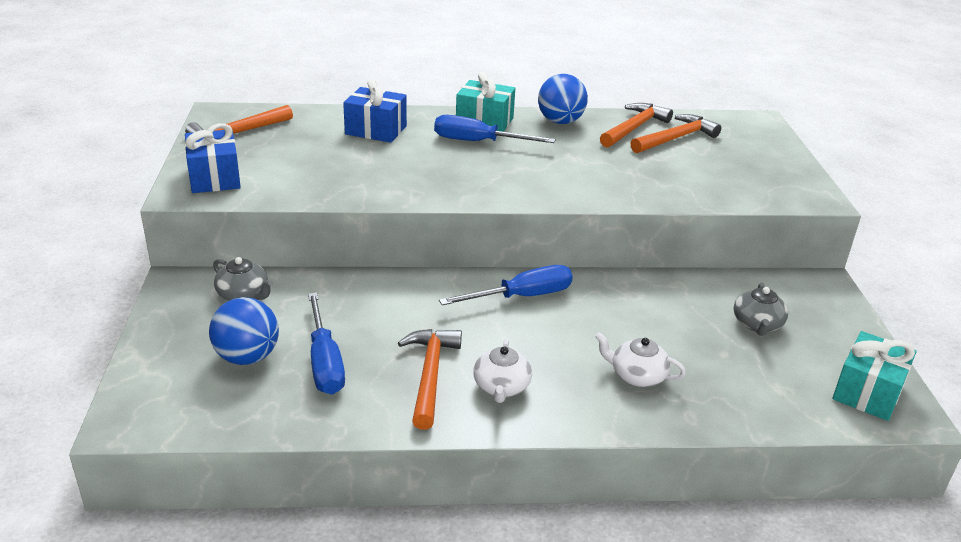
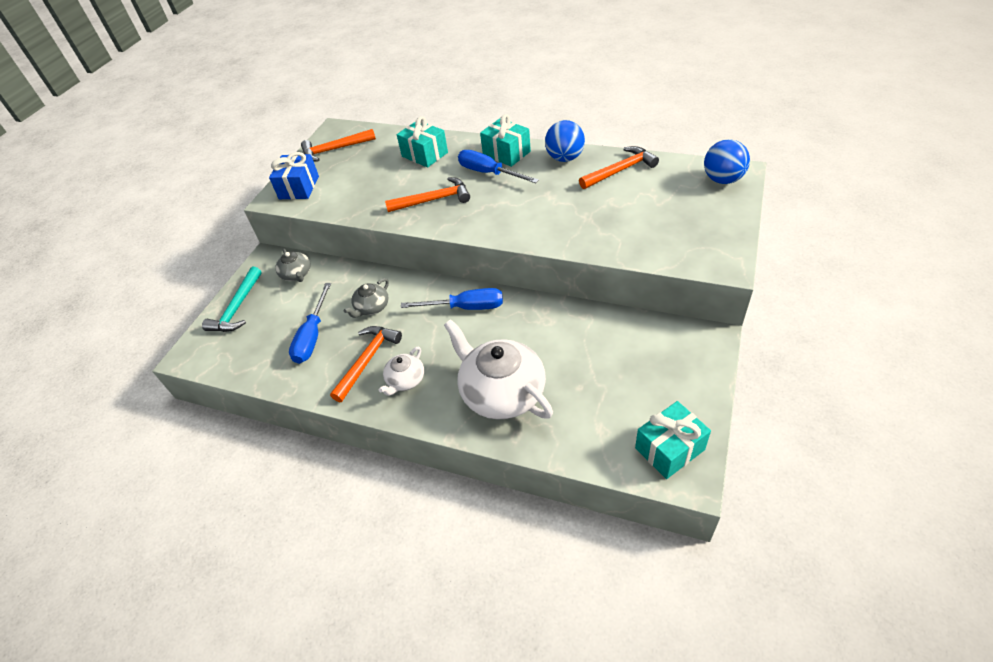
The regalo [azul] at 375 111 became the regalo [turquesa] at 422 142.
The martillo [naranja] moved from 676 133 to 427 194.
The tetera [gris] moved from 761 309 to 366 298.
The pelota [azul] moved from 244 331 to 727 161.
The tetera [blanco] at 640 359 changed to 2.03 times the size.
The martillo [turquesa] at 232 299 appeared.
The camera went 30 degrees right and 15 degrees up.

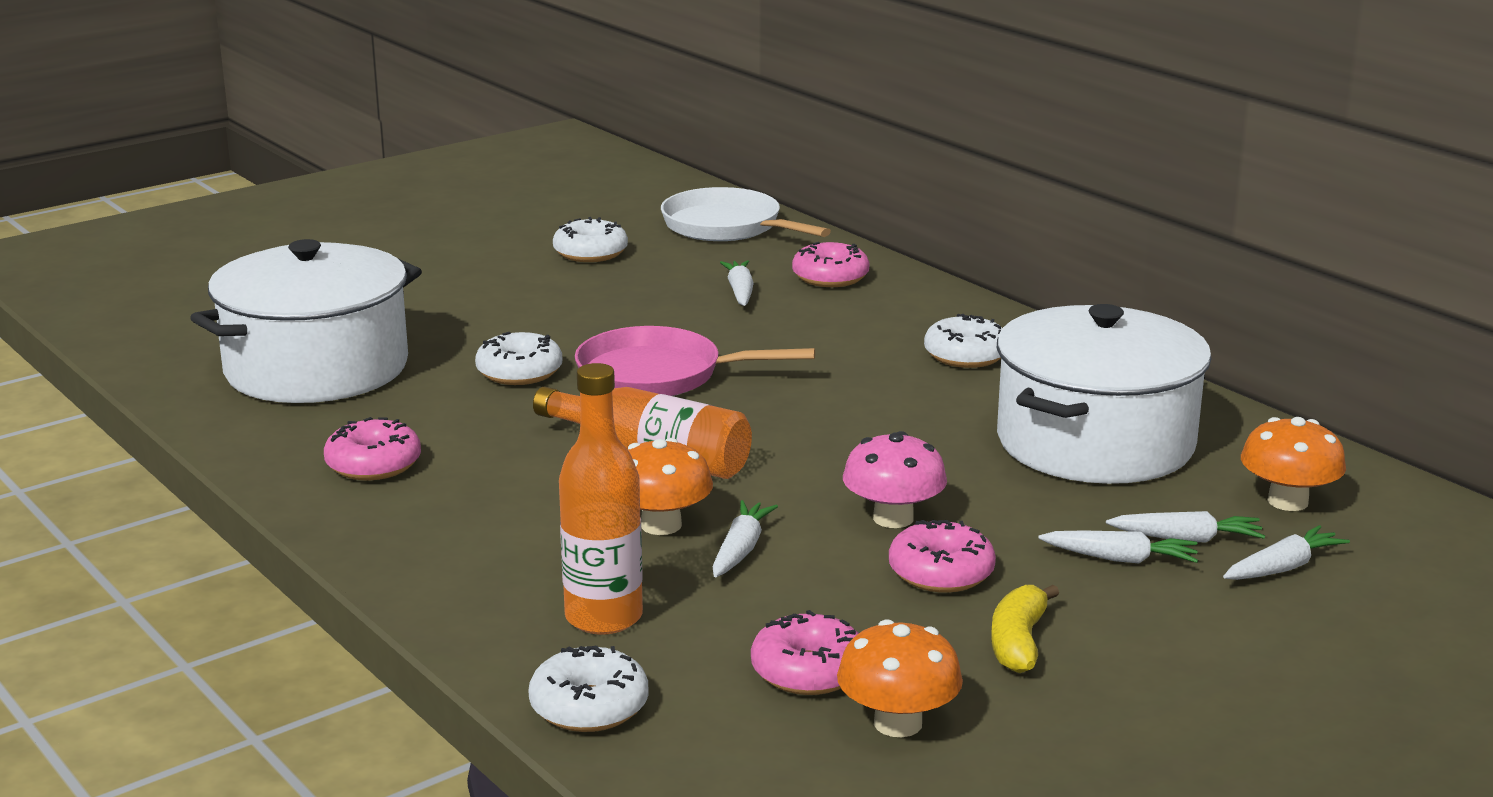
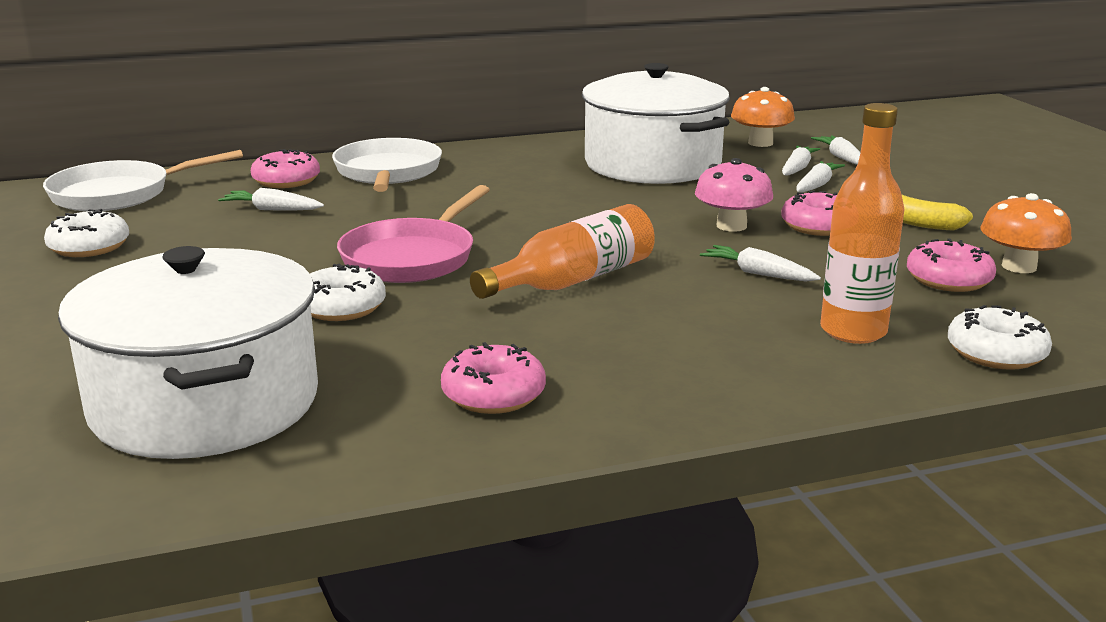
The rosquilla [blanco] at 963 341 disappeared.
The seta [naranja] at 670 486 disappeared.
The sartén [blanco] at 387 165 appeared.
The camera went 70 degrees left and 0 degrees up.

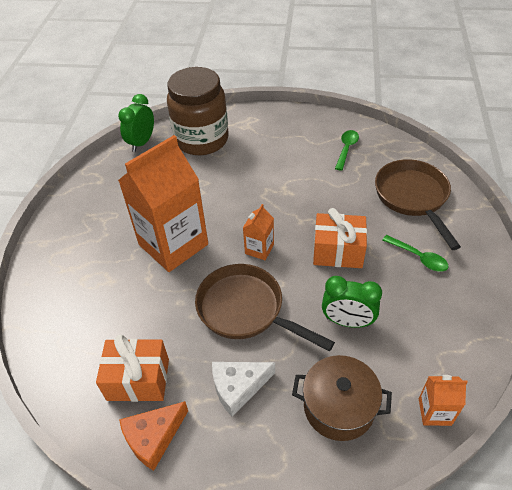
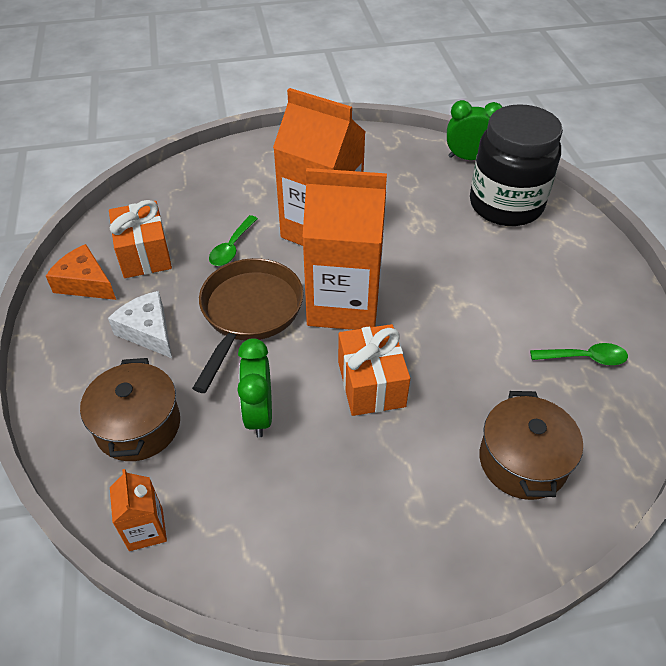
The tarro [marrón] at 198 111 became the tarro [negro] at 516 165.
The sartén [marrón] at 418 204 was replaced by the olla [marrón] at 531 445.
The cartón de leche [naranja] at 258 232 changed to 2.29 times the size.
The cuchara [verde] moved from 416 253 to 233 240.
The camera went 70 degrees right and 0 degrees up.

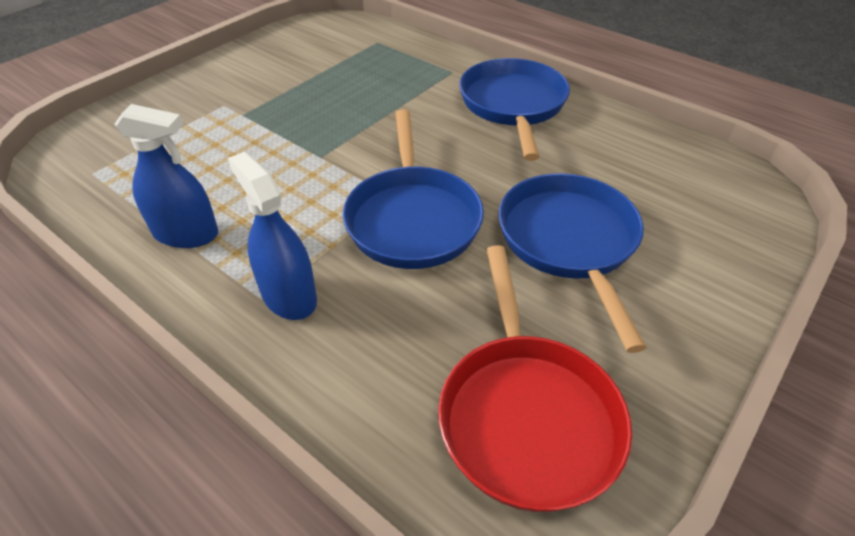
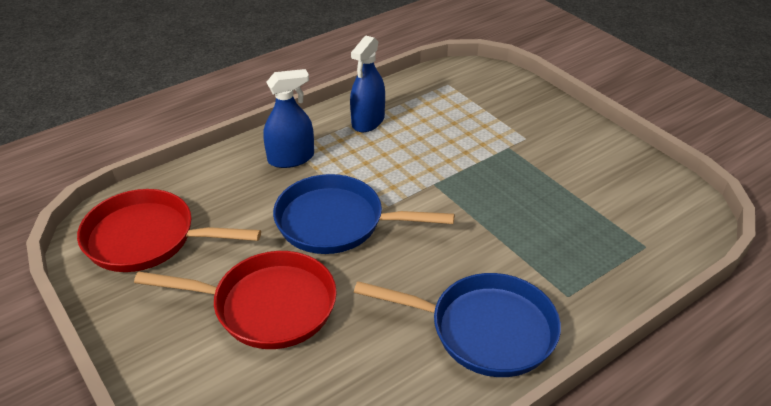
The sartén [azul] at 573 263 became the sartén [rojo] at 235 300.
The camera went 105 degrees right and 5 degrees down.

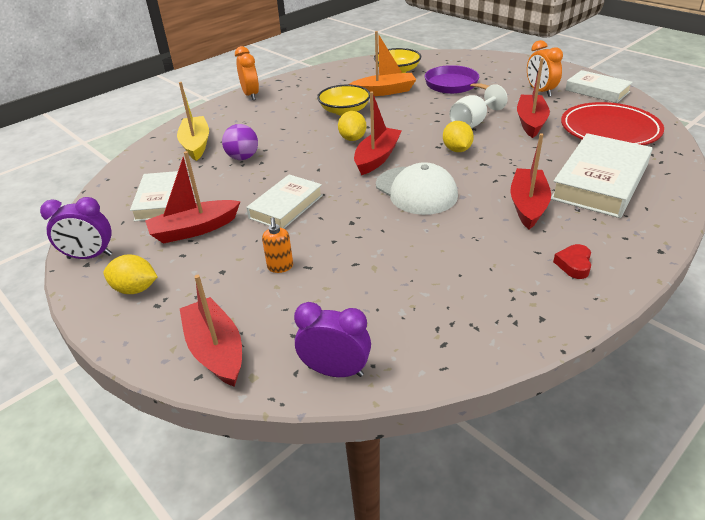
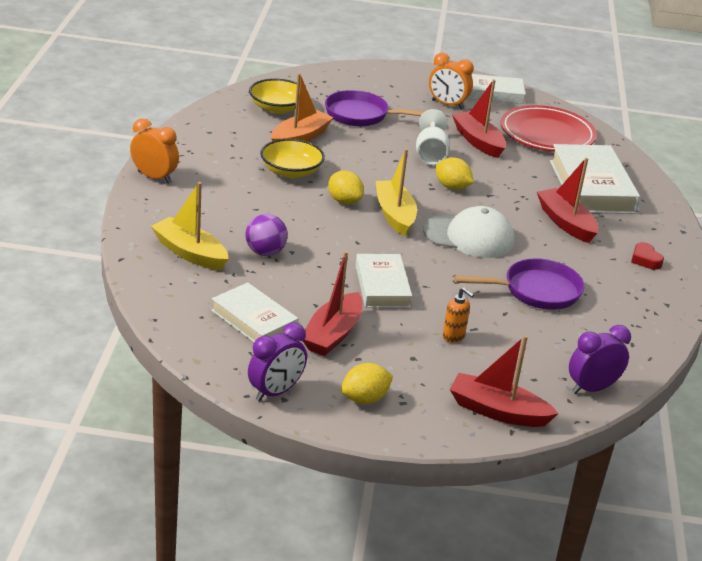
The barco [rojo] at 378 133 became the barco [amarillo] at 396 192.
The sartén [morado] at 519 284 appeared.
The camera went 45 degrees left and 5 degrees down.

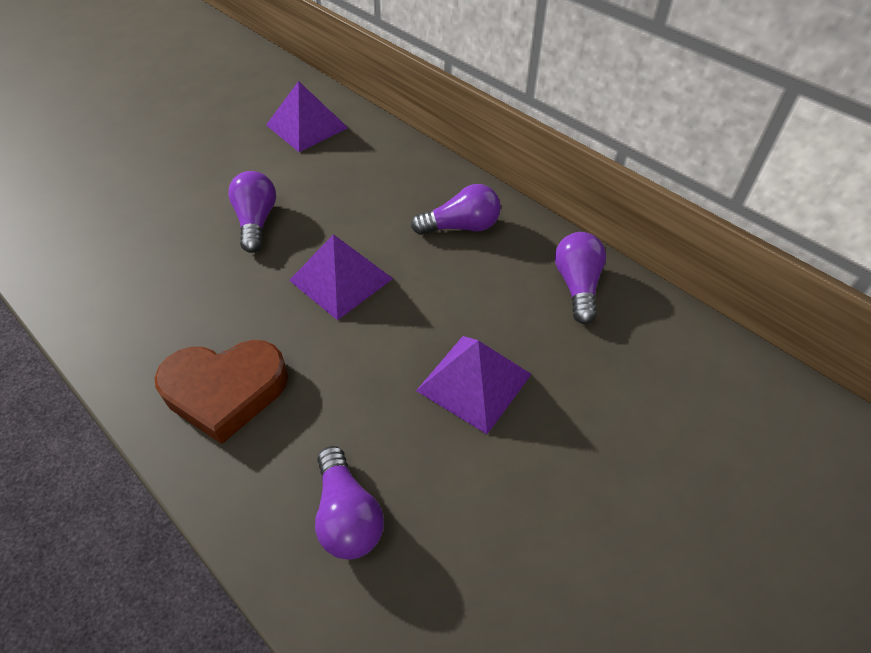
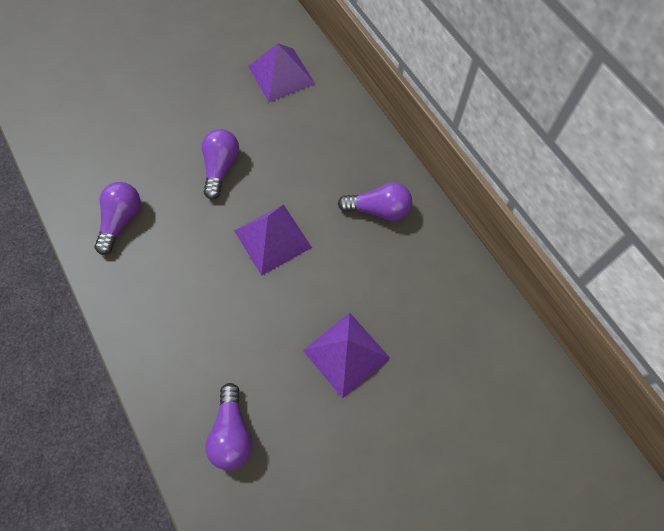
The bombilla [morado] moved from 580 278 to 117 218.
The corazón [marrón] at 221 392 disappeared.
The camera went 15 degrees right and 15 degrees up.

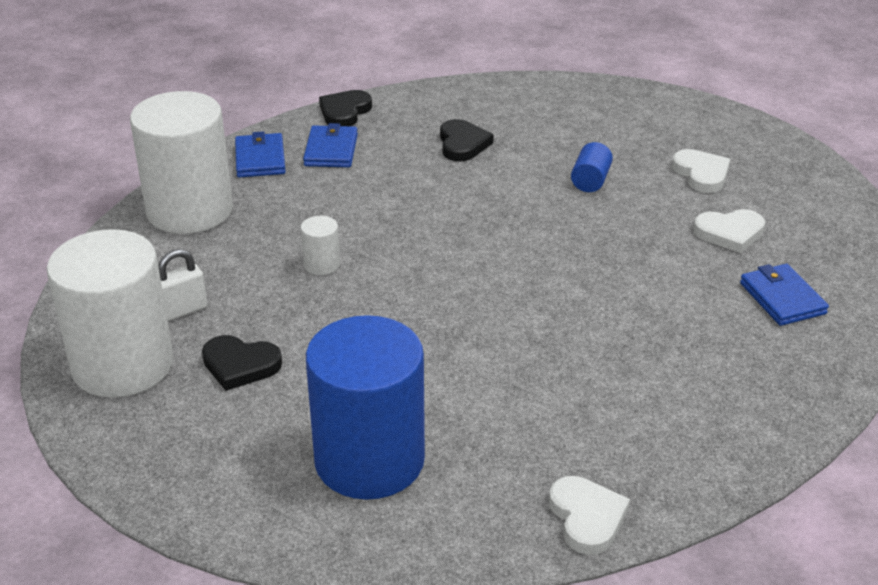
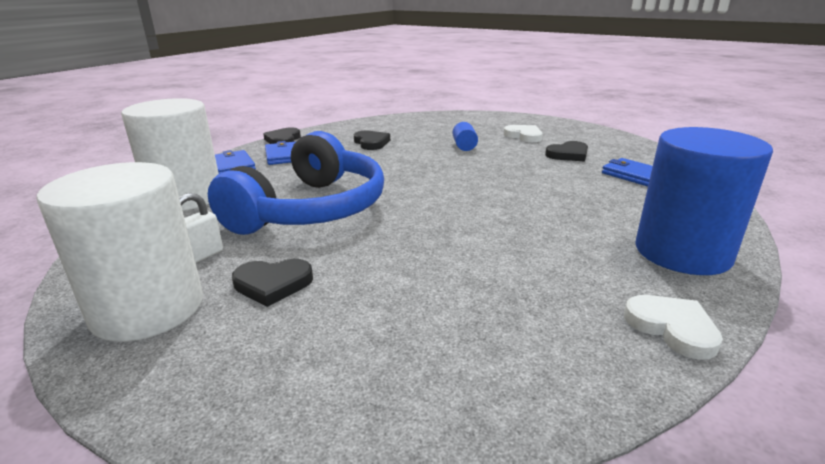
The corazón [blanco] at 729 231 became the corazón [negro] at 566 151.
The cilindro [blanco] at 320 245 was replaced by the auriculares [azul] at 296 183.
The cilindro [azul] moved from 365 407 to 704 201.
The camera went 20 degrees left and 10 degrees down.

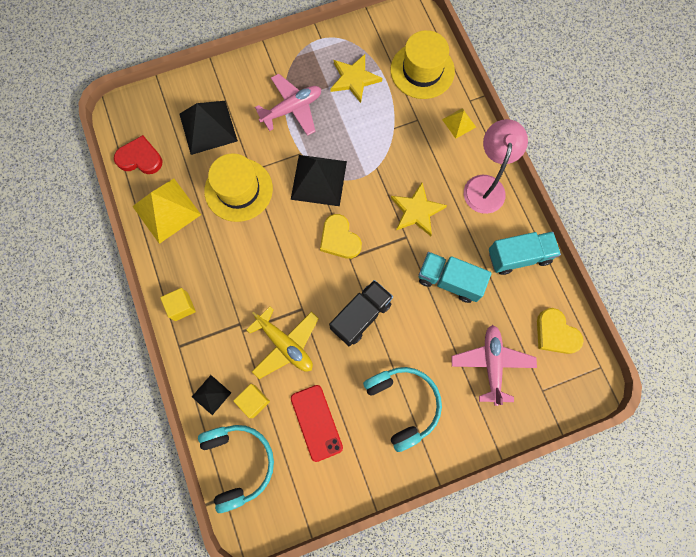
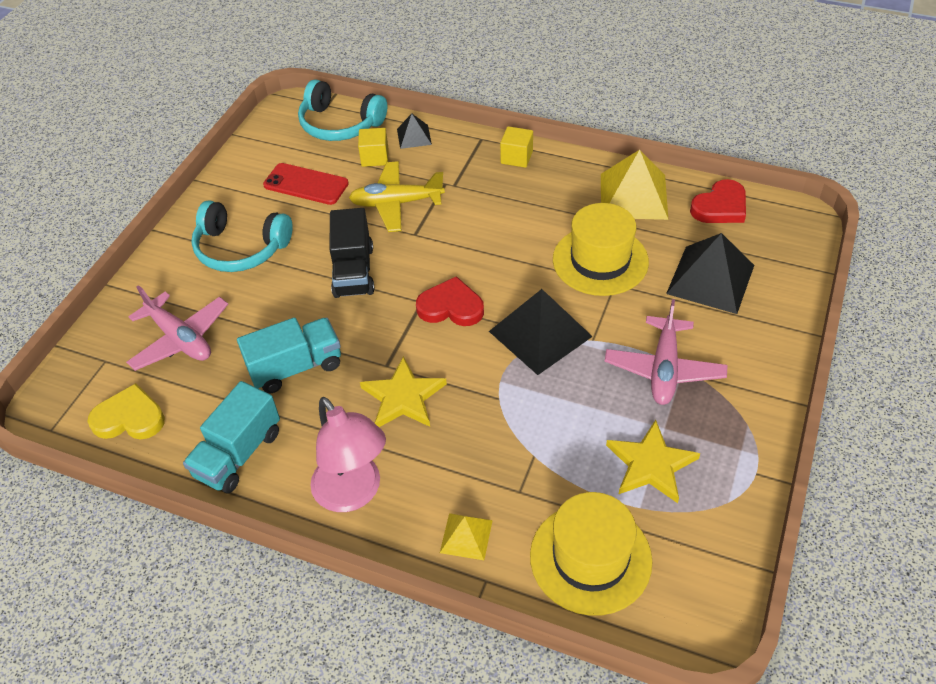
The corazón [amarillo] at 341 236 became the corazón [rojo] at 450 301.
The camera went 135 degrees right and 25 degrees down.

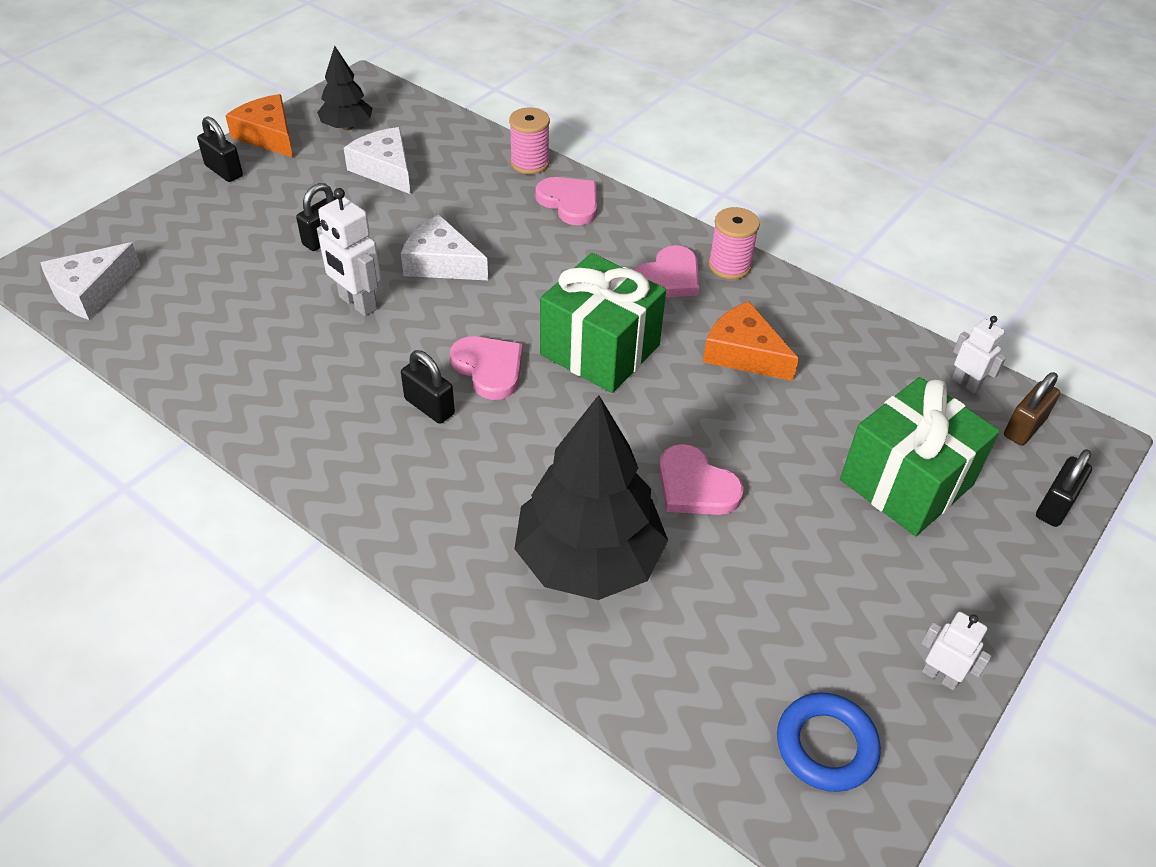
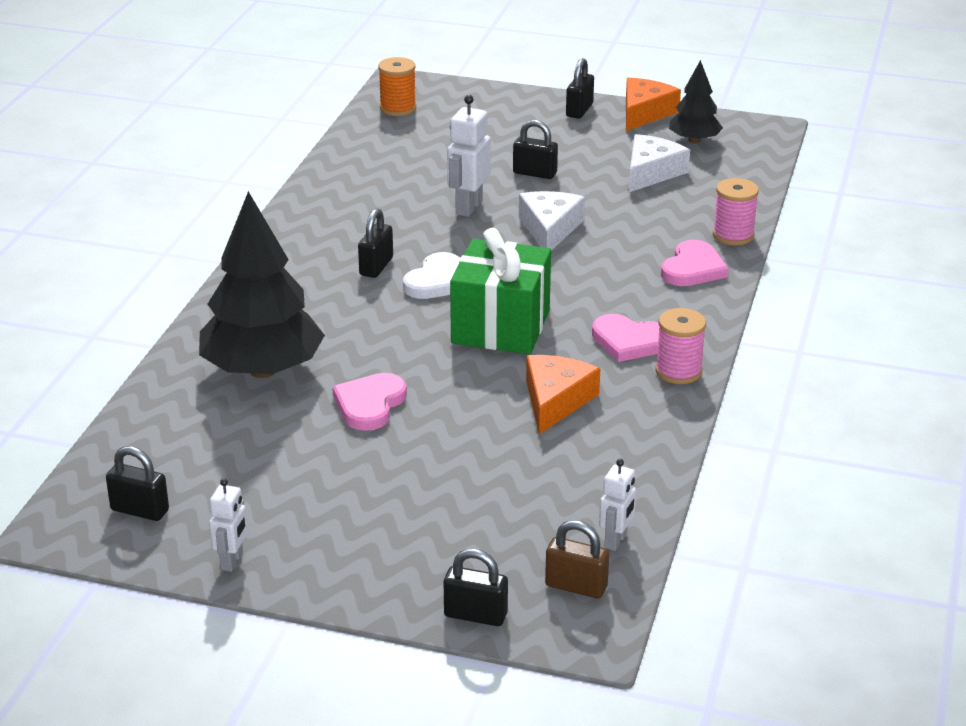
The queso [blanco] at 90 281 was replaced by the carrete [naranja] at 397 86.
The corazón [rosa] at 486 368 became the corazón [blanco] at 431 275.
The regalo [verde] at 920 456 disappeared.
The anillo [azul] at 829 742 was replaced by the candado [negro] at 137 483.
The camera went 70 degrees right and 15 degrees down.

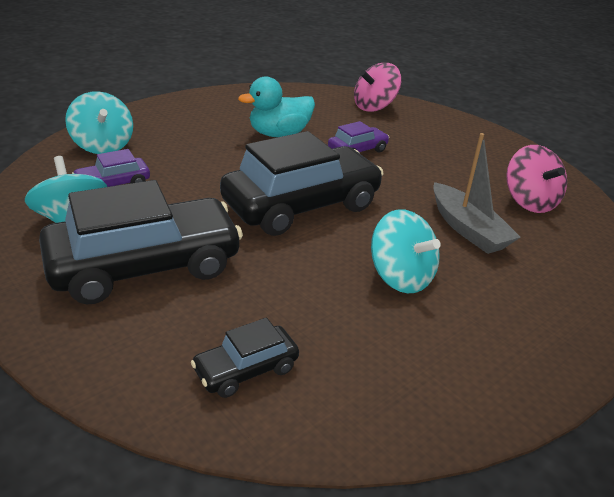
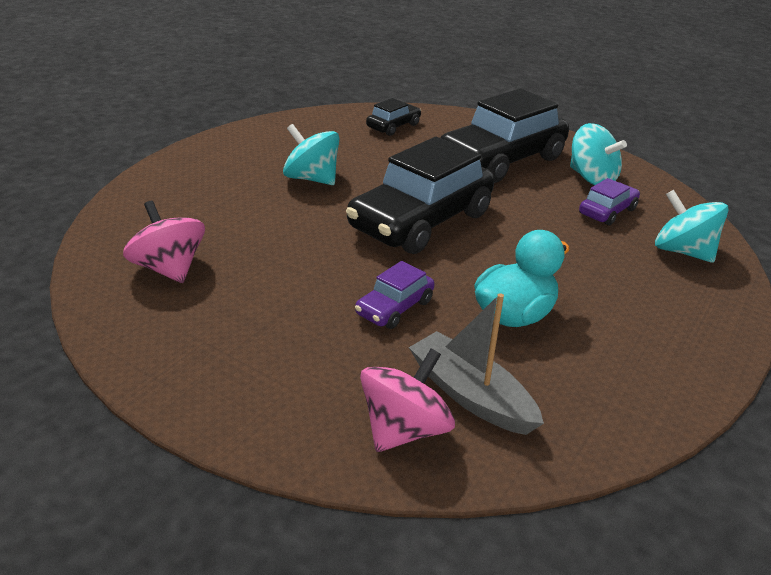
The barco [gris] moved from 477 193 to 476 364.
The camera went 165 degrees right and 0 degrees up.

